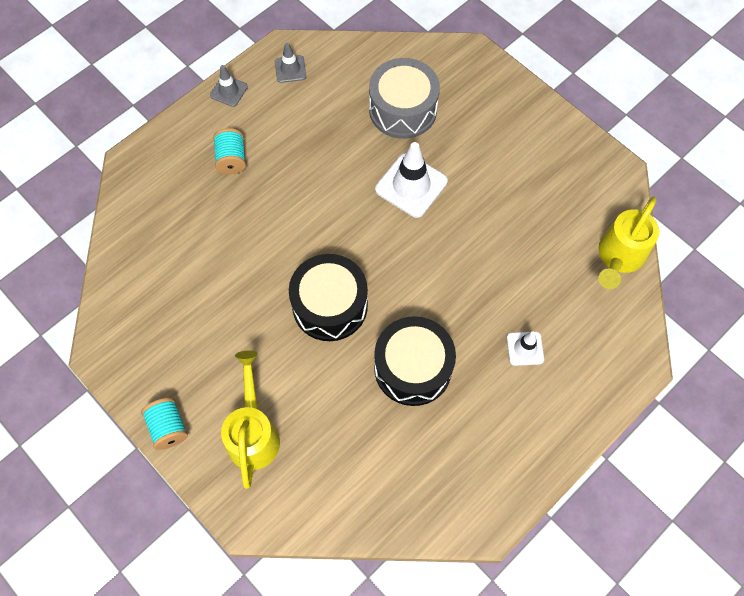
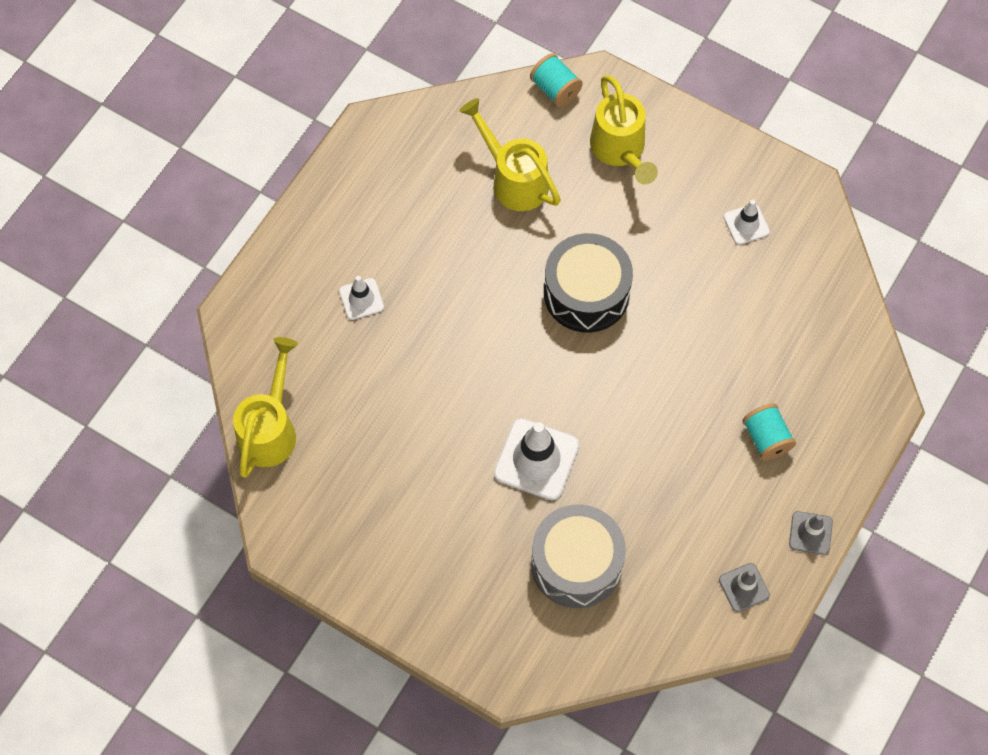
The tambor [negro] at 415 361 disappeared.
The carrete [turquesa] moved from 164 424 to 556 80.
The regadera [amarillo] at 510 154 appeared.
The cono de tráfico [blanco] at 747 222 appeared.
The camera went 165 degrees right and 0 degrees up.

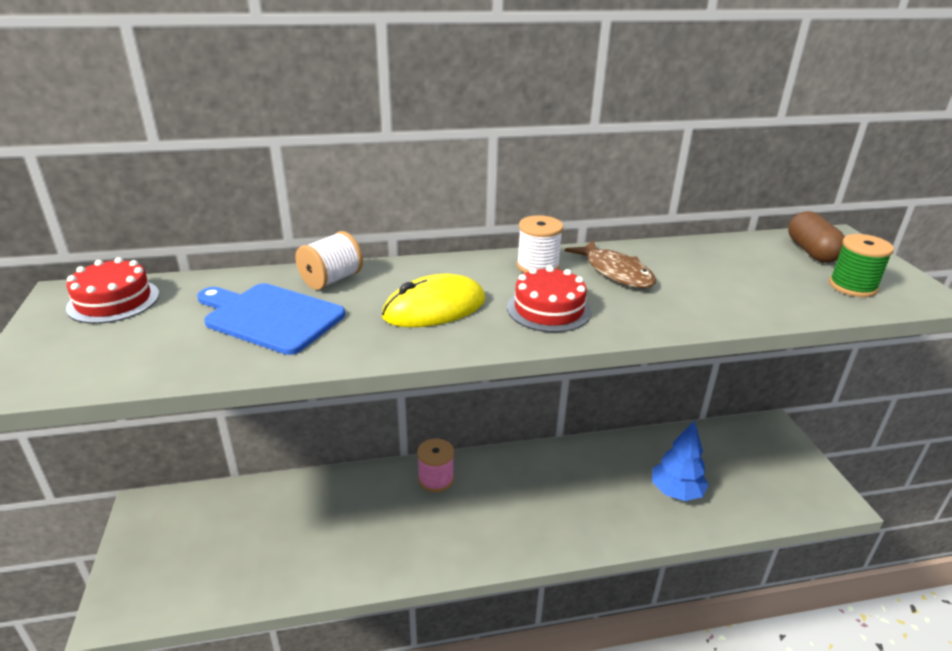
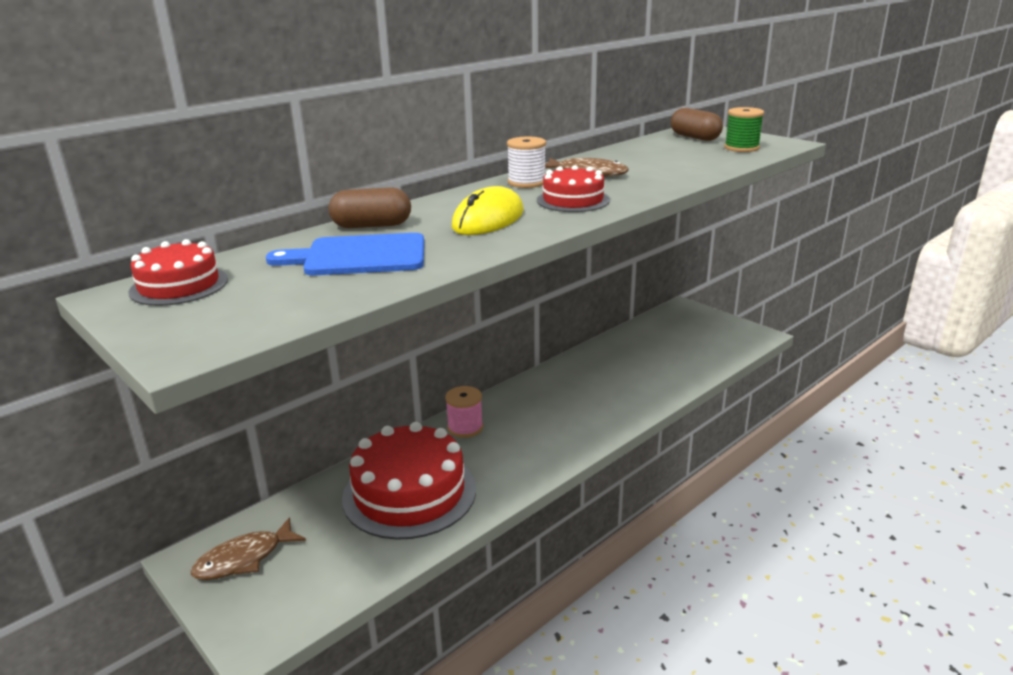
The carrete [blanco] at 329 260 was replaced by the cápsula [marrón] at 370 207.
The árbol [azul] at 680 460 disappeared.
The tarta [rojo] at 409 481 appeared.
The pez [marrón] at 248 548 appeared.
The camera went 30 degrees left and 5 degrees down.

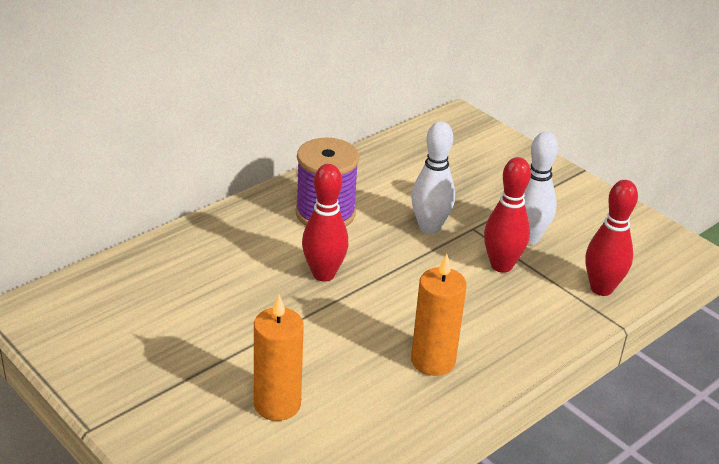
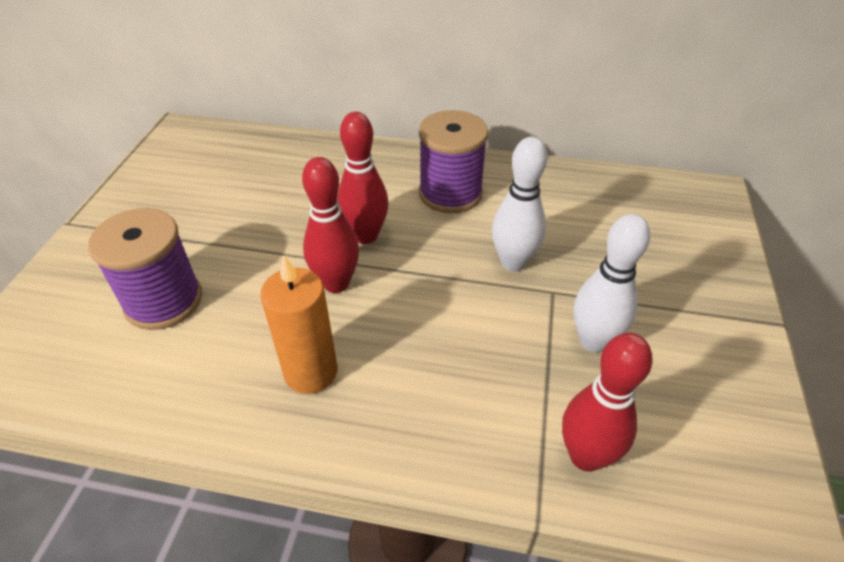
The bolo [rojo] moved from 507 215 to 330 225.
The vela [naranja] at 279 358 was replaced by the carrete [morado] at 145 269.
The camera went 55 degrees right and 10 degrees up.

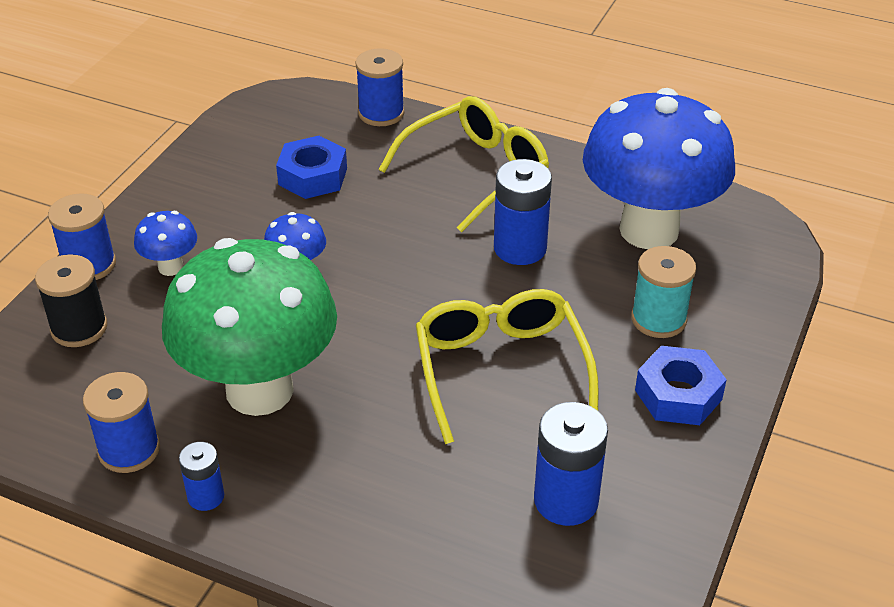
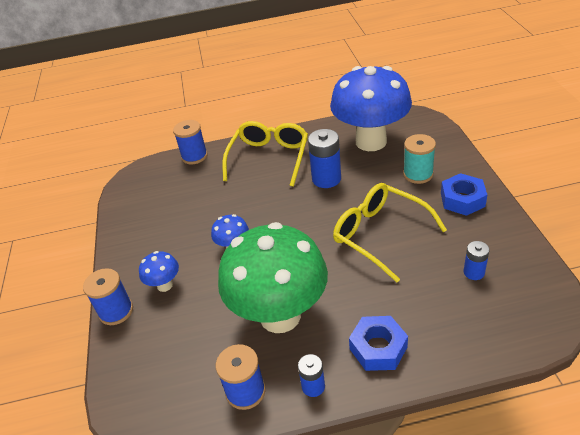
The tuerca [azul] moved from 311 167 to 378 343.
The carrete [negro] at 71 300 disappeared.
The pila [azul] at 571 464 changed to 0.57 times the size.
The camera went 30 degrees left and 0 degrees up.

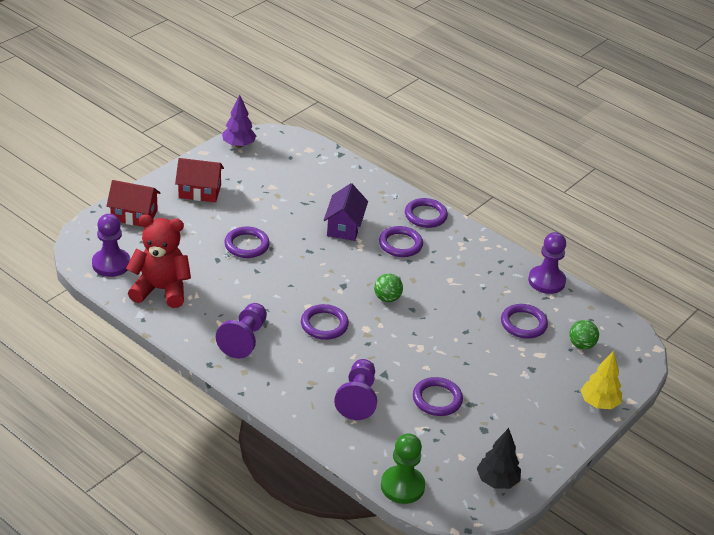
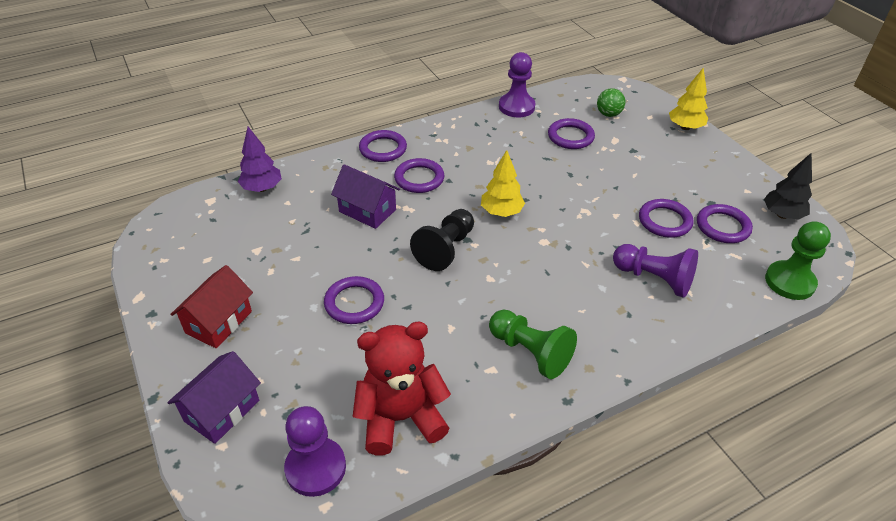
The árbol [morado] moved from 239 121 to 260 159.
The casa [rojo] at 134 203 became the casa [morado] at 214 397.
The osito [rojo] at 158 261 turned 45 degrees clockwise.
The pelota [verde] at 388 288 was replaced by the árbol [amarillo] at 503 183.
The peón [morado] at 241 331 became the peón [verde] at 533 344.
The anillo [morado] moved from 325 322 to 725 223.
The peón [negro] at 442 240 appeared.
The camera went 65 degrees left and 5 degrees up.

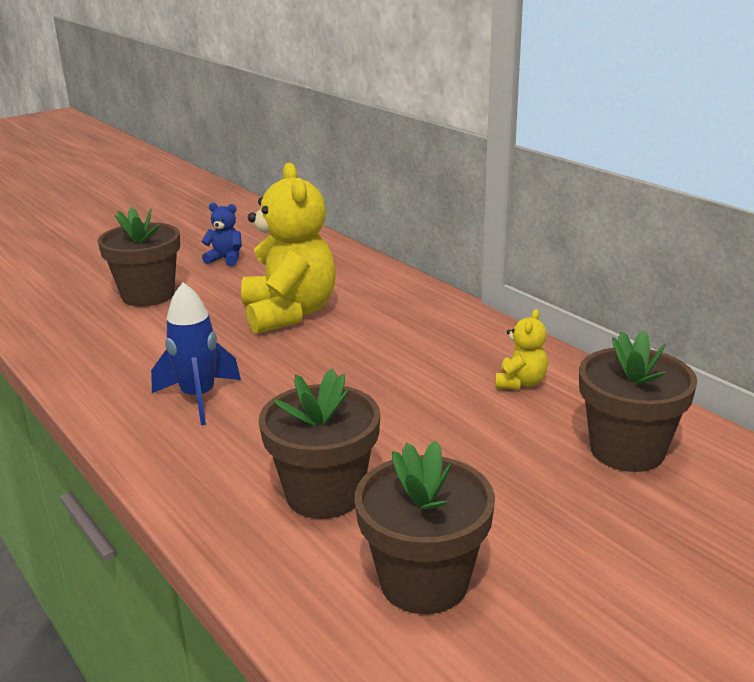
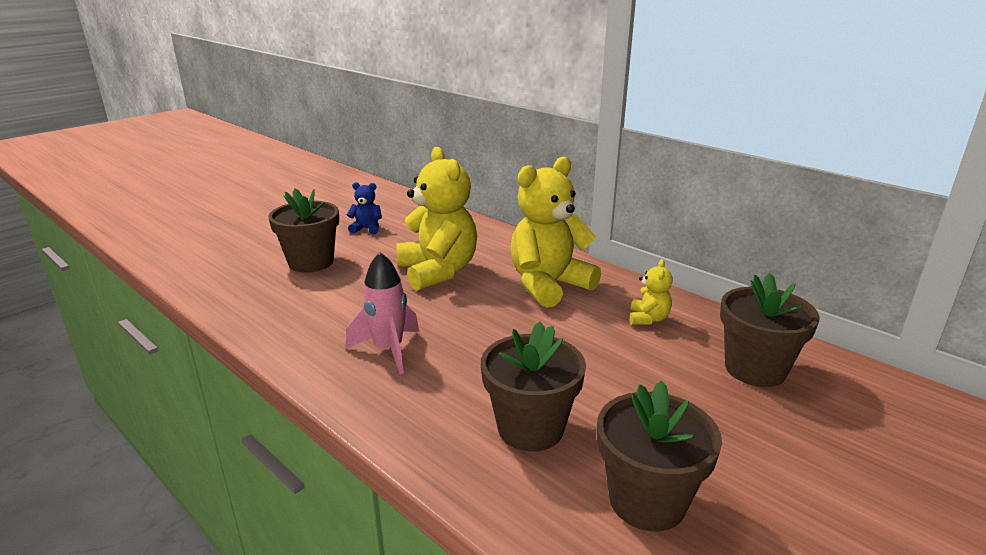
The cohete [azul] at 196 353 became the cohete [rosa] at 382 313.
The osito [amarillo] at 555 232 appeared.
The camera went 10 degrees left and 0 degrees up.

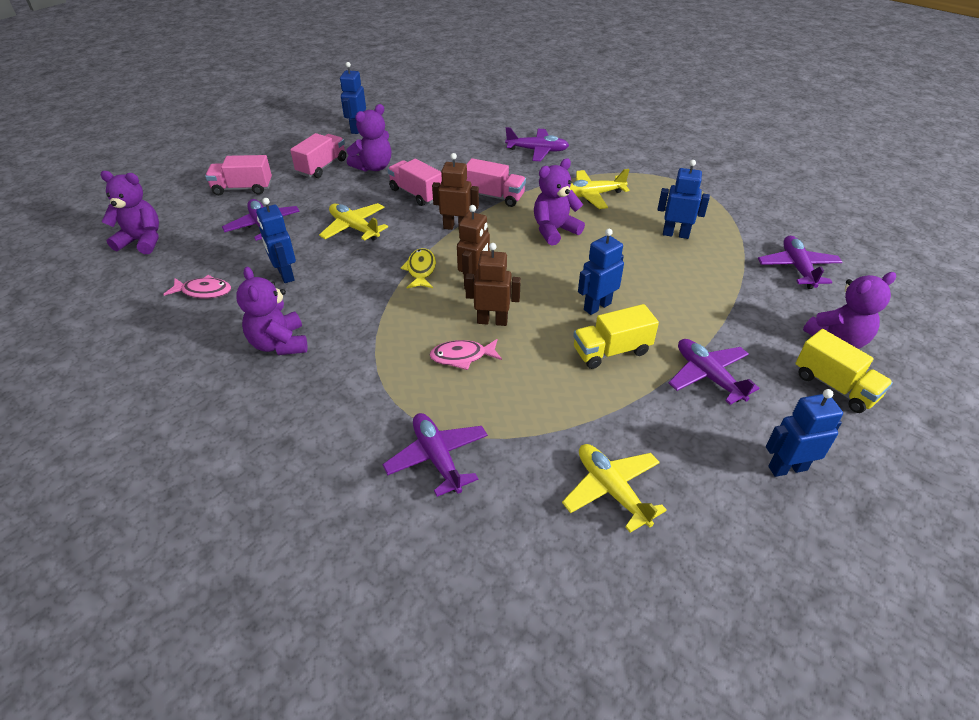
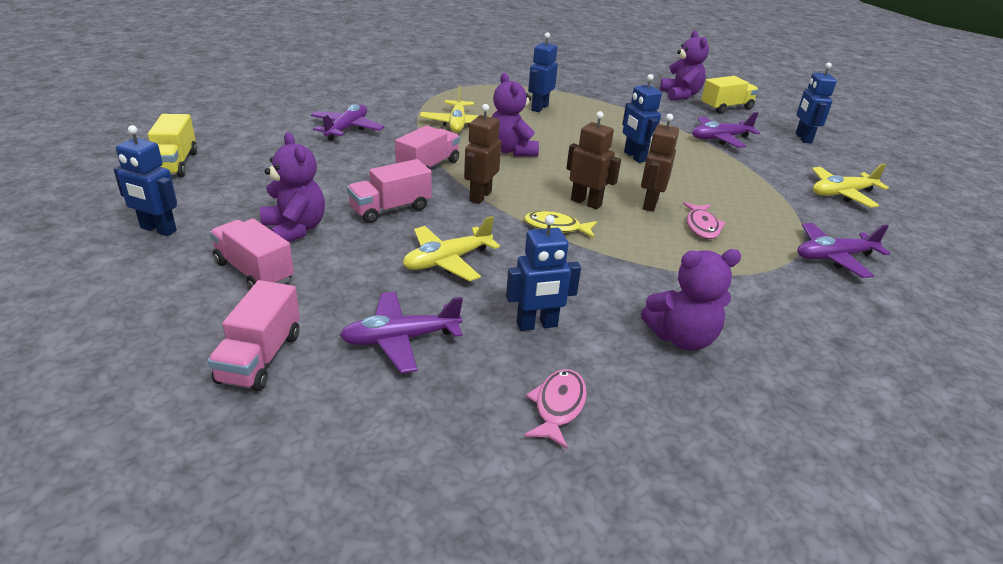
The osito [morado] at 130 212 disappeared.
The avión [morado] at 800 262 disappeared.
The camión [amarillo] moved from 616 336 to 172 145.
The camera went 80 degrees left and 10 degrees down.

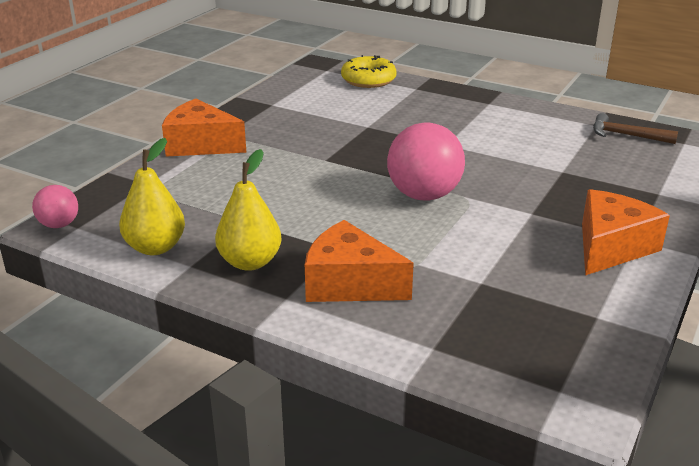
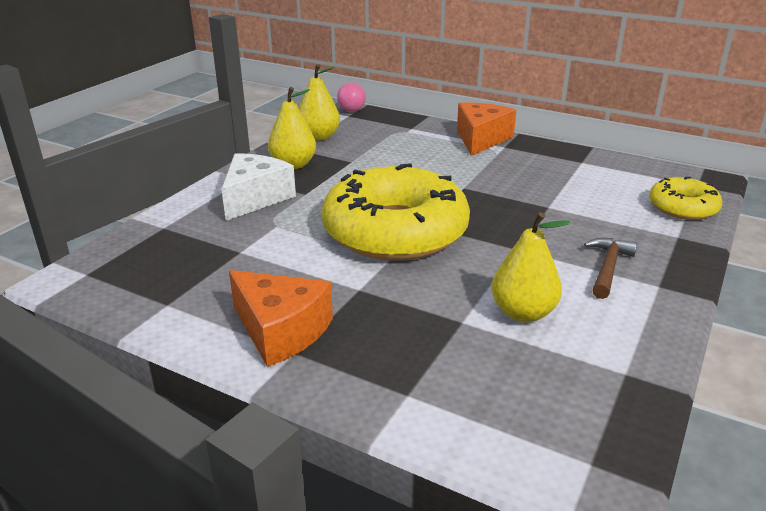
The martillo [marrón] moved from 635 128 to 610 268.
The pelota [rosa] at 426 161 was replaced by the rosquilla [amarillo] at 396 212.
The queso [naranja] at 359 261 became the queso [blanco] at 258 187.
The pera [amarillo] at 530 267 appeared.
The camera went 90 degrees right and 0 degrees up.

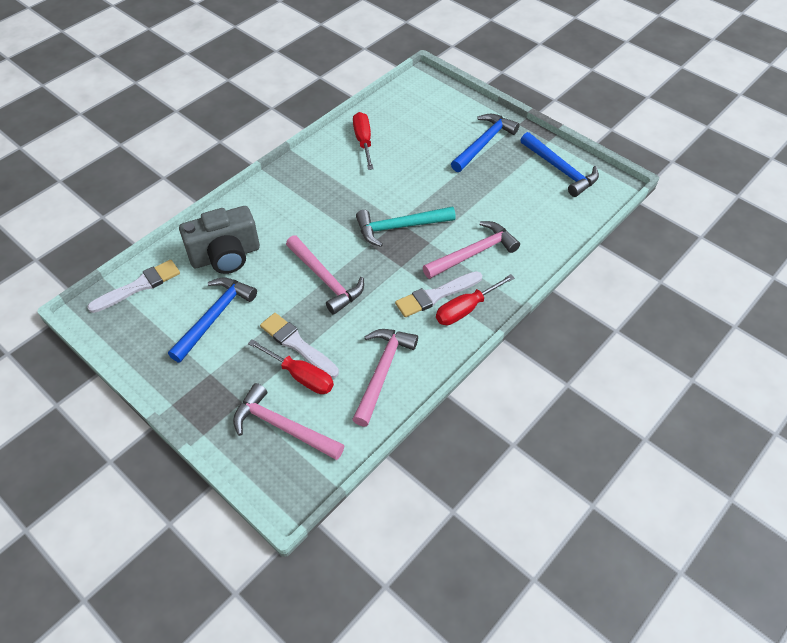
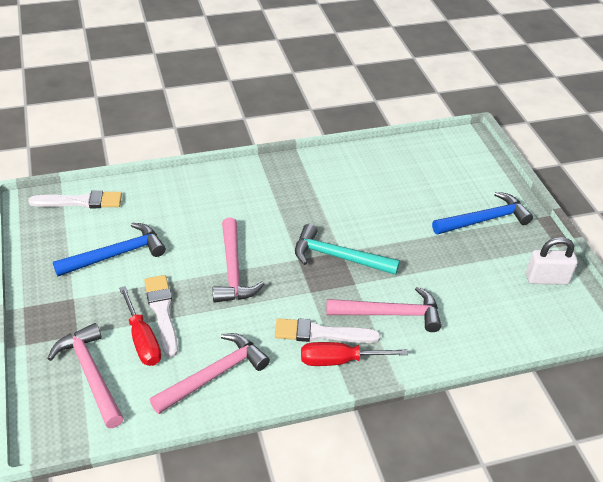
The destornillador [rojo] at 363 141 disappeared.
The martillo [azul] at 559 164 was replaced by the candado [blanco] at 552 261.
The cámara [gris] at 219 240 disappeared.
The camera went 30 degrees right and 10 degrees down.

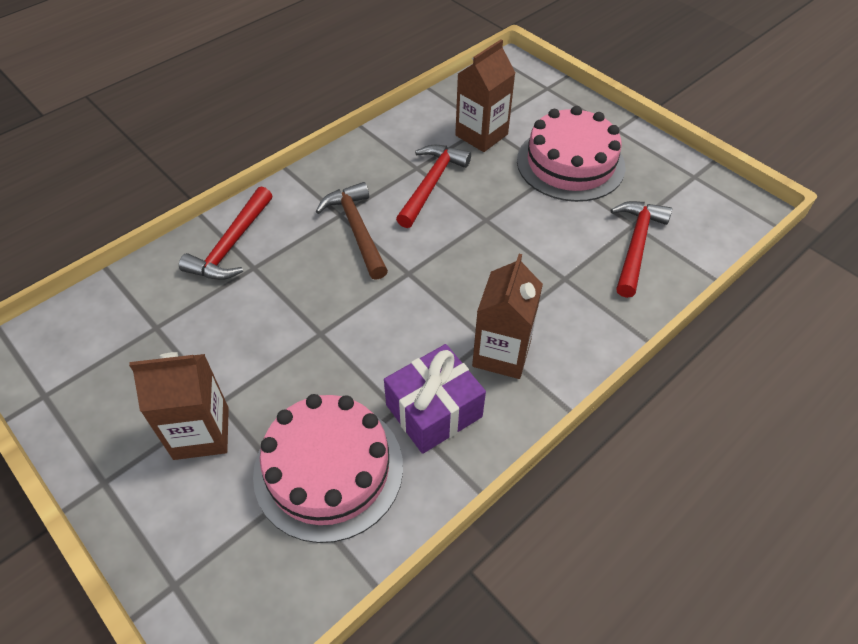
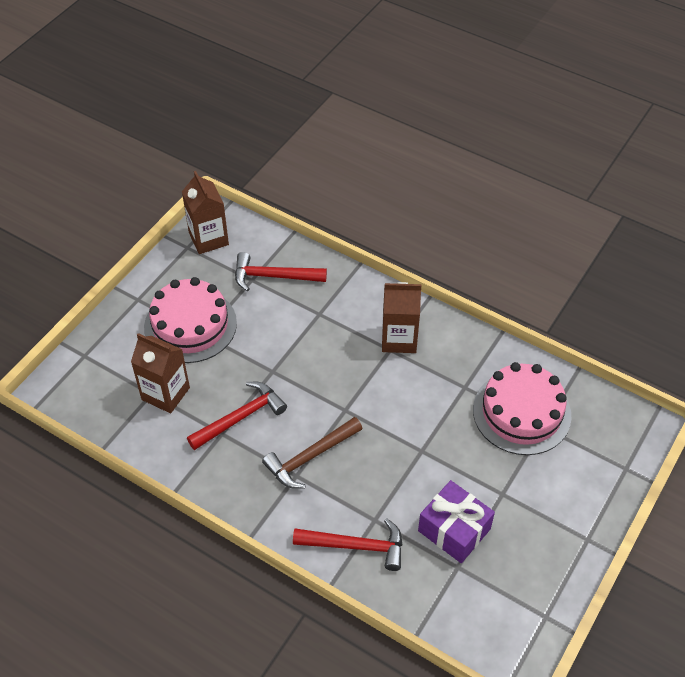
The martillo [rojo] at 433 186 turned 135 degrees clockwise.
The regalo [morado] moved from 435 399 to 456 521.
The cartón de leche [marrón] moved from 179 406 to 205 212.
The camera went 105 degrees left and 0 degrees up.

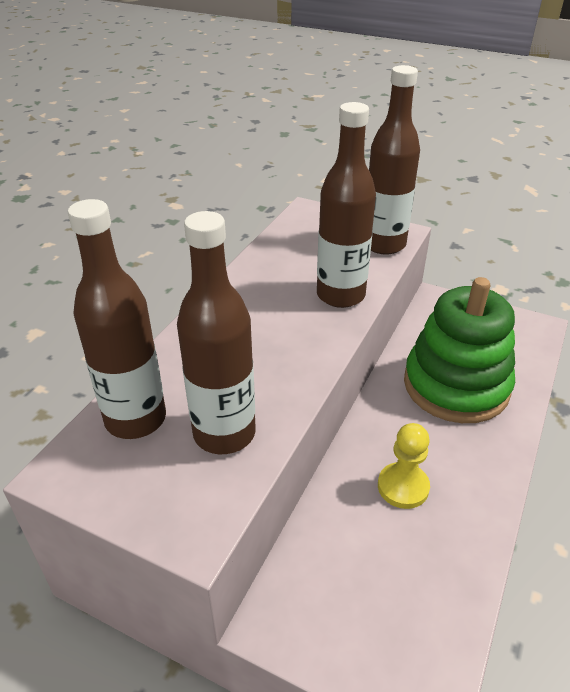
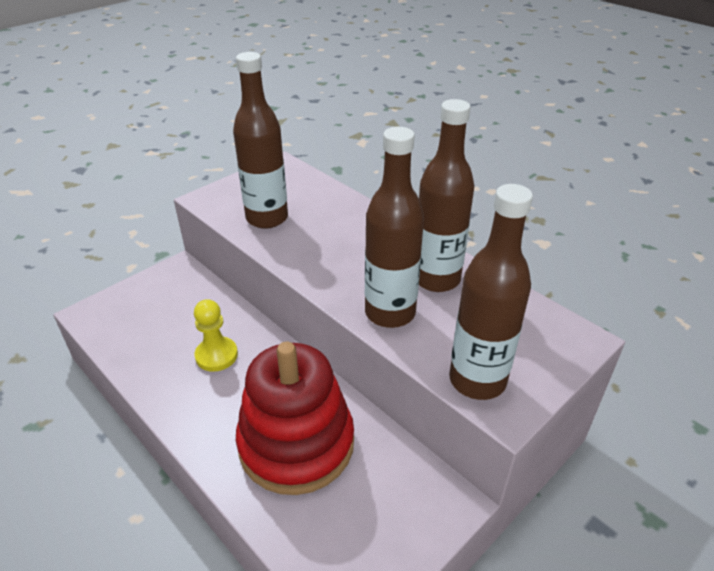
The botella [marrón] moved from 117 319 to 446 195.
The juguete apilable [verde] at 459 350 became the juguete apilable [rojo] at 295 418.
The camera went 110 degrees right and 0 degrees up.

